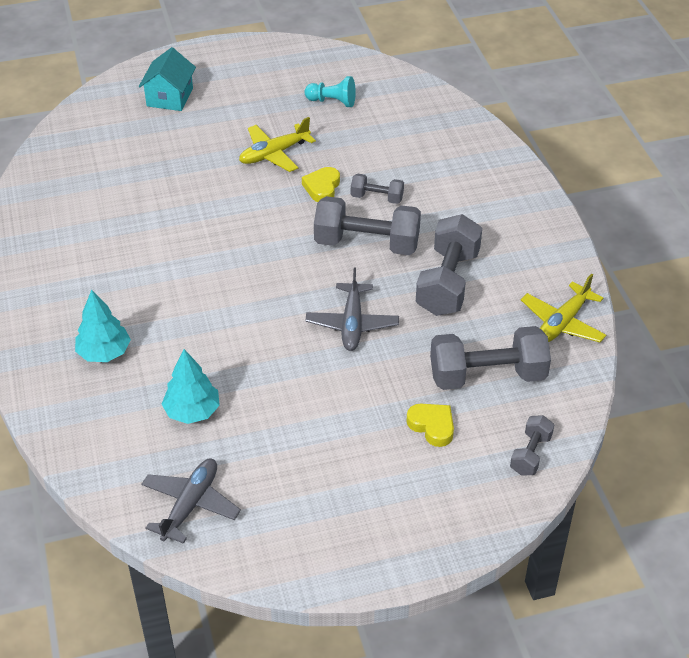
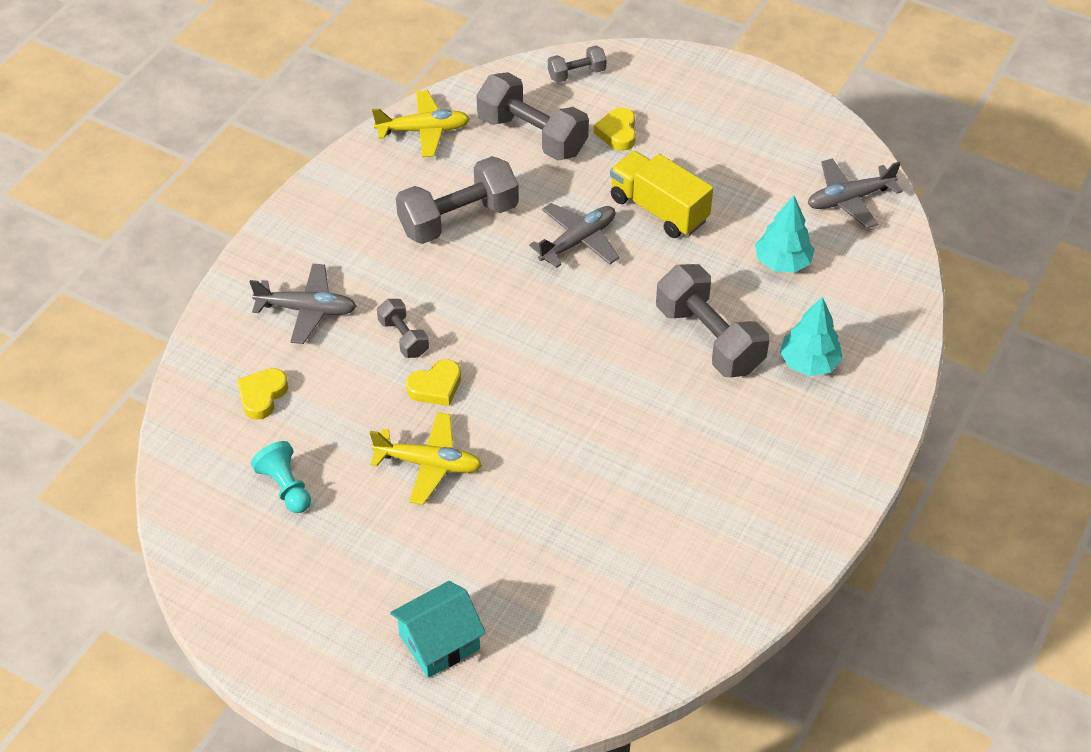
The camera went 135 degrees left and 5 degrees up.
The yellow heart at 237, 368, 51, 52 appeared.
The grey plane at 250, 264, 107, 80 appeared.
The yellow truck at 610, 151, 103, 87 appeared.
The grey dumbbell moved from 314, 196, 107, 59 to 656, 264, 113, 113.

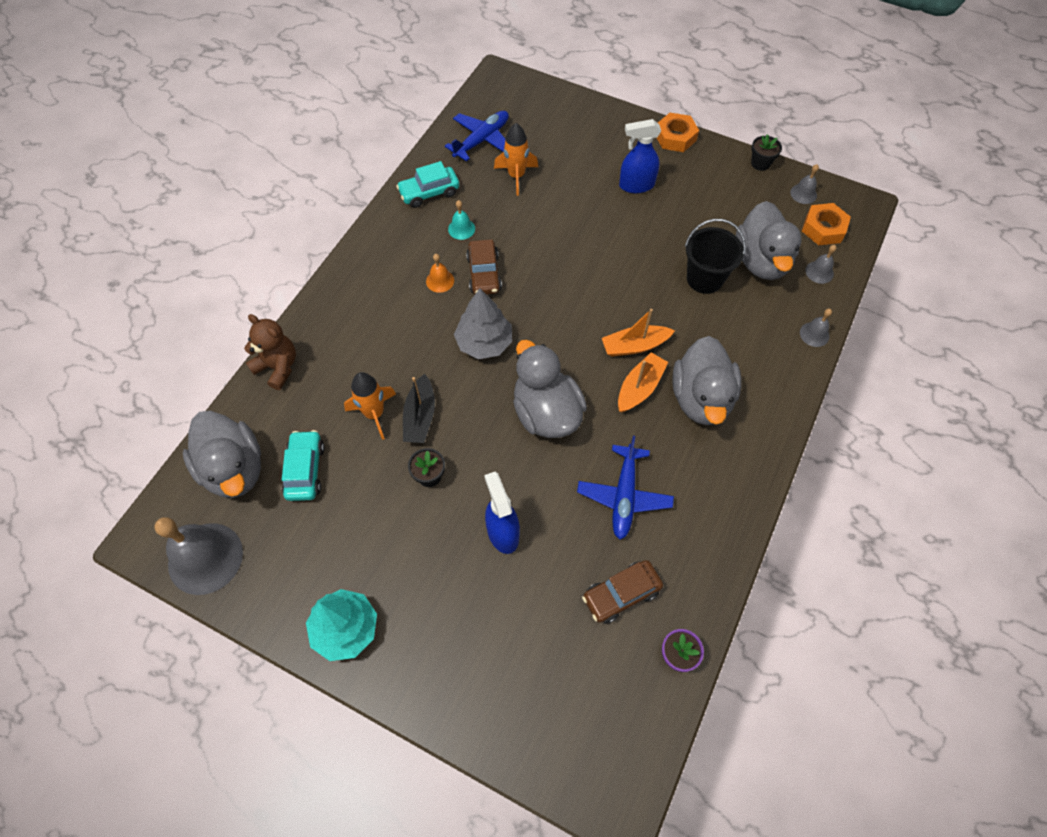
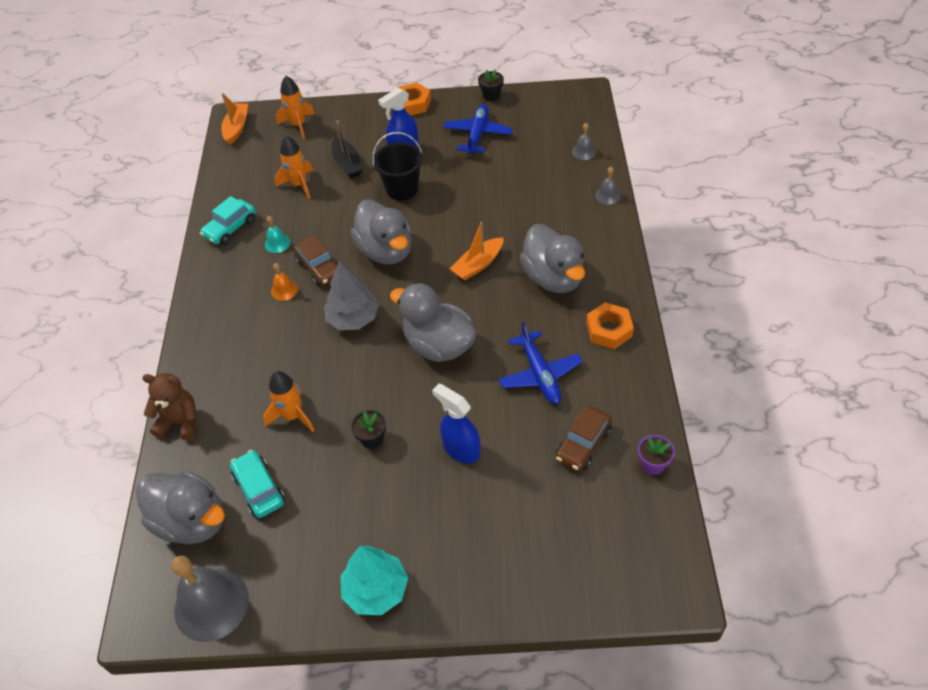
The camera went 25 degrees left and 10 degrees down.
The orange boat moved from 618, 352, 50, 60 to 221, 93, 27, 52.
The orange rocket at 276, 76, 39, 63 appeared.
The black boat moved from 403, 374, 32, 69 to 332, 120, 31, 58.
The grey duck moved from 736, 201, 65, 79 to 350, 200, 62, 64.
The black bucket moved from 685, 219, 61, 75 to 372, 132, 51, 69.
The blue plane moved from 445, 111, 64, 50 to 443, 104, 70, 51.
The orange nut moved from 802, 203, 49, 42 to 586, 303, 48, 46.
The grey bell at 790, 164, 29, 40 disappeared.

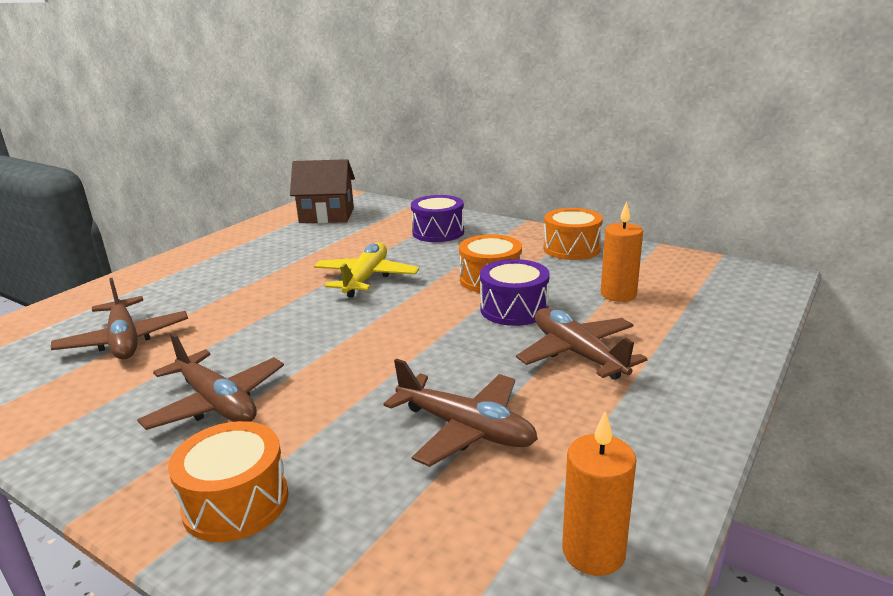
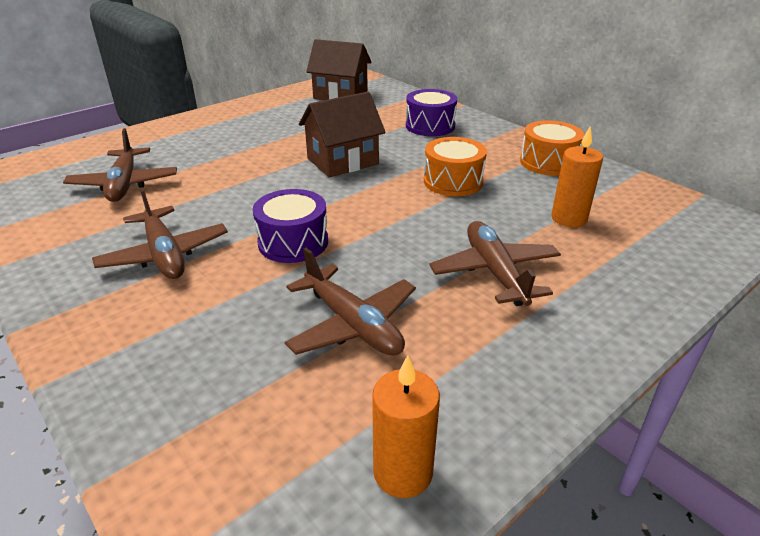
The camera went 15 degrees right and 10 degrees up.
The purple drum moved from 480, 259, 70, 67 to 253, 189, 75, 74.
The yellow plane at 314, 243, 105, 54 was replaced by the brown house at 299, 92, 87, 85.
The orange drum at 168, 421, 121, 121 disappeared.

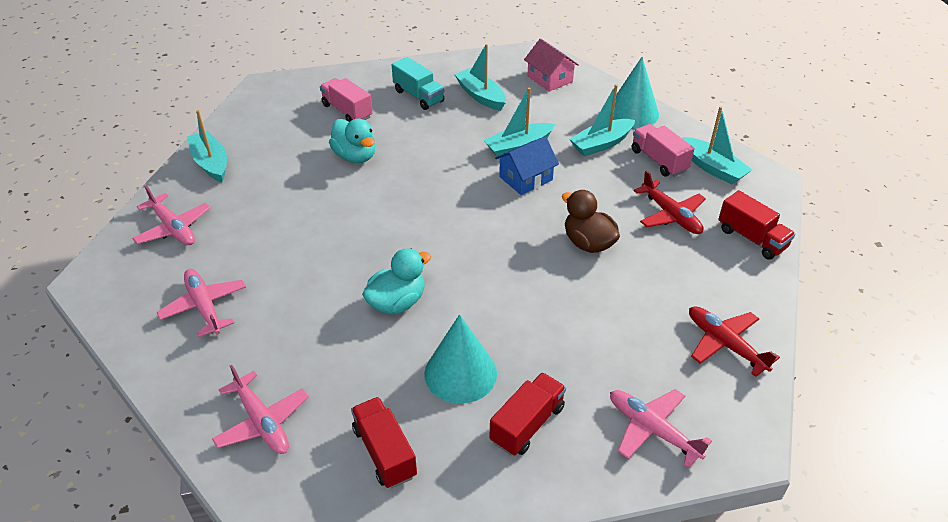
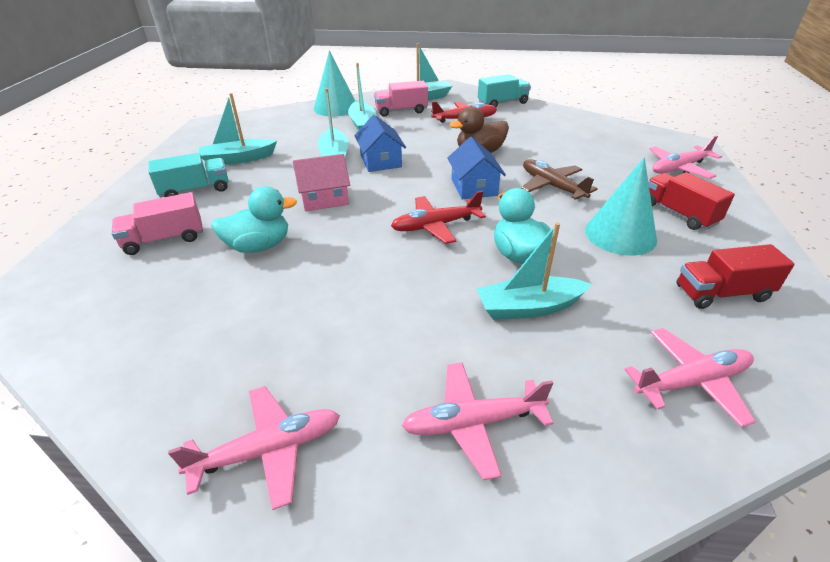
The camera went 70 degrees left and 5 degrees down.
The pink house moved from 524, 38, 55, 54 to 293, 154, 57, 57.
The red plane moved from 689, 306, 91, 71 to 391, 191, 95, 53.
The blue house at 447, 137, 59, 62 appeared.
The turquoise boat moved from 187, 110, 40, 72 to 477, 222, 114, 98.
The red truck at 718, 190, 77, 70 became the turquoise truck at 478, 74, 53, 33.
The brown plane at 521, 159, 77, 41 appeared.

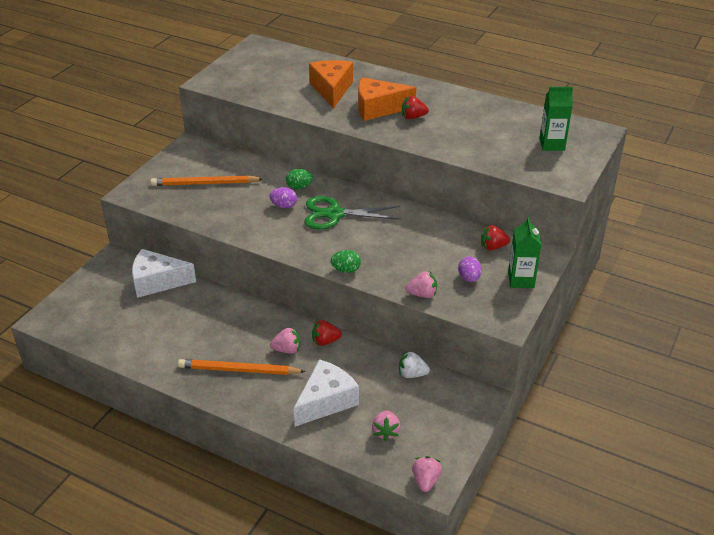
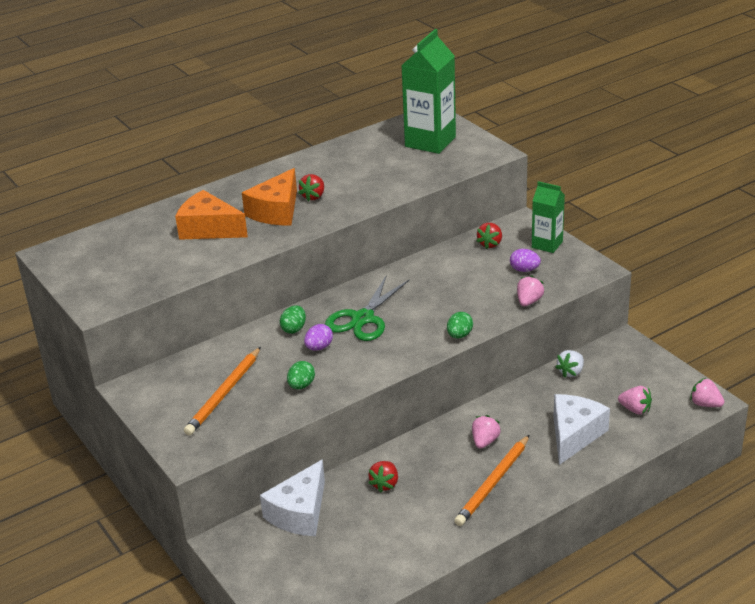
The camera went 60 degrees left and 5 degrees down.
The green egg at 287, 361, 28, 28 appeared.
The red strawberry moved from 312, 320, 30, 26 to 368, 461, 30, 31.
The green carton at 540, 87, 33, 64 changed to 1.69 times the size.
The white cheese at 294, 359, 65, 68 turned 45 degrees clockwise.

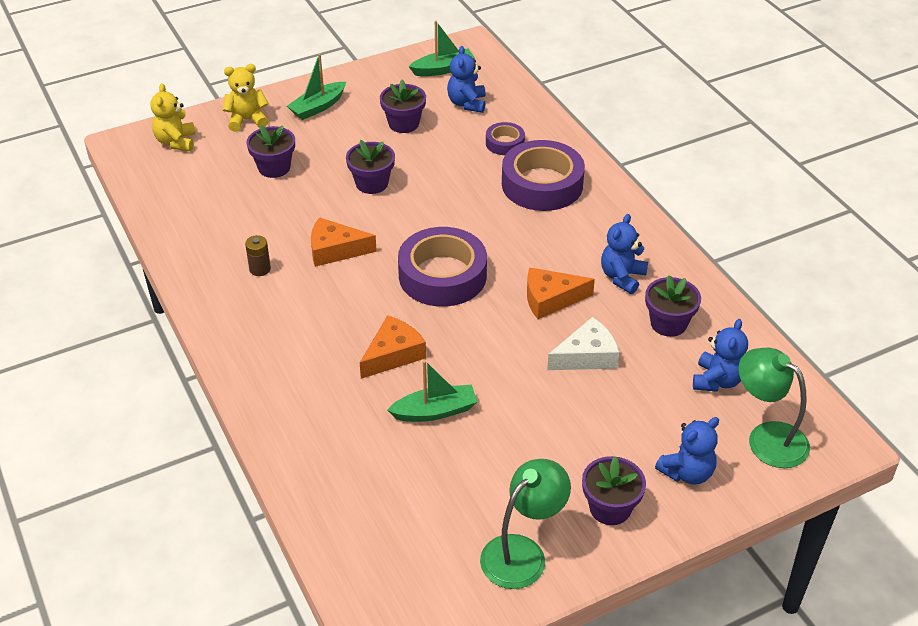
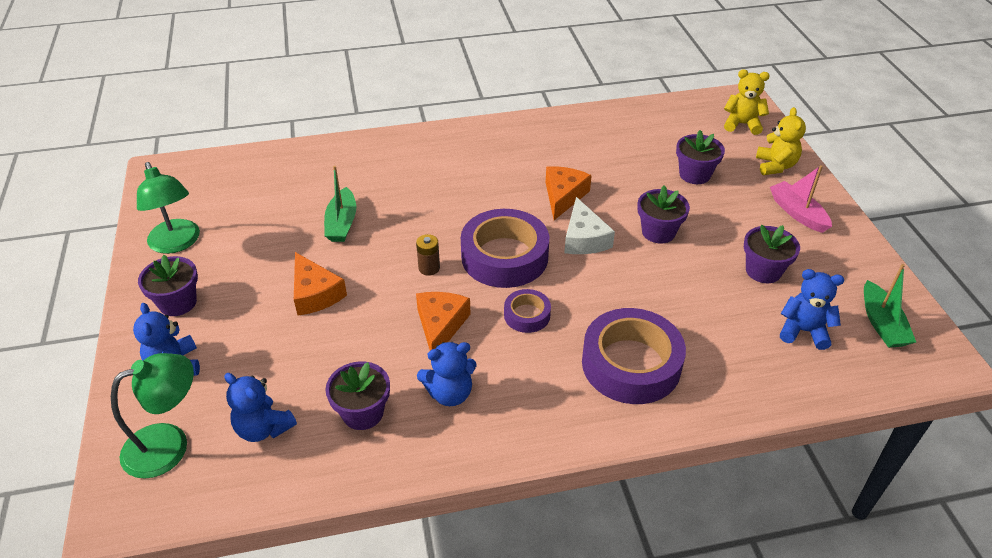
The camera went 105 degrees right and 0 degrees up.
The orange cheese moved from 360, 315, 66, 64 to 294, 252, 53, 63.
The brown battery moved from 245, 235, 26, 41 to 416, 234, 24, 42.
The blue teddy bear at 601, 214, 47, 80 turned 120 degrees clockwise.
The purple tape moved from 486, 122, 39, 33 to 504, 289, 47, 44.
The white cheese moved from 547, 317, 72, 53 to 564, 197, 51, 57.
The green boat at 287, 53, 59, 67 became the pink boat at 770, 165, 62, 68.

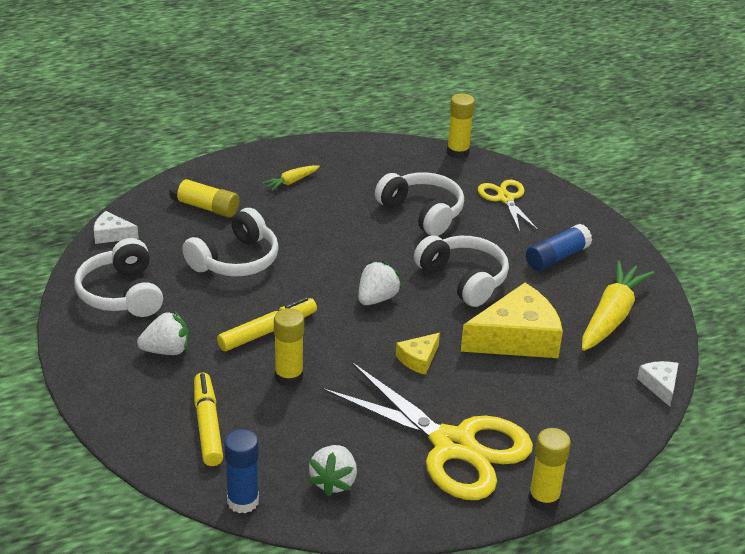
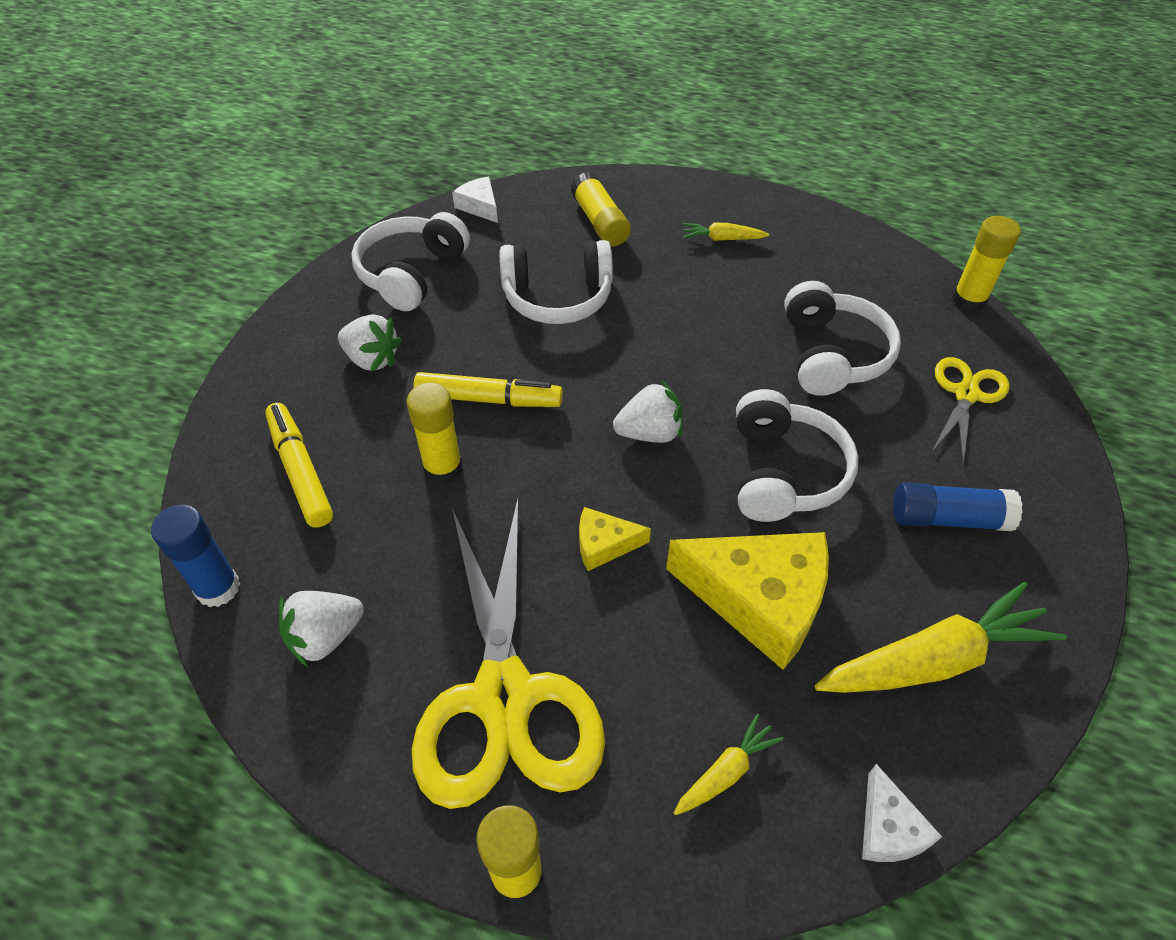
The camera went 45 degrees right and 15 degrees up.
The yellow marker at 194, 373, 29, 93 turned 60 degrees counterclockwise.
The yellow carrot at 674, 714, 109, 101 appeared.
The white cheese at 637, 361, 42, 45 turned 135 degrees clockwise.

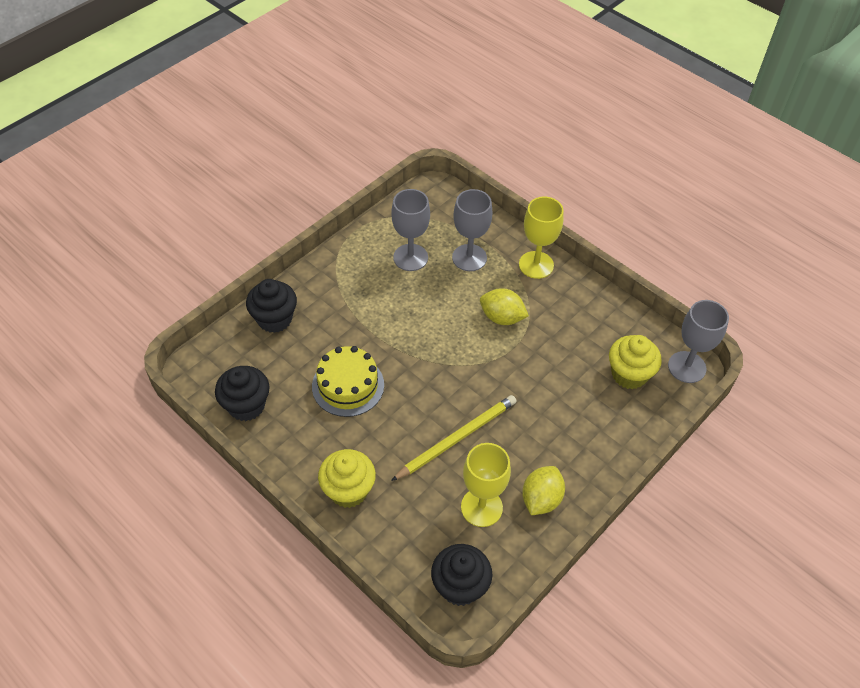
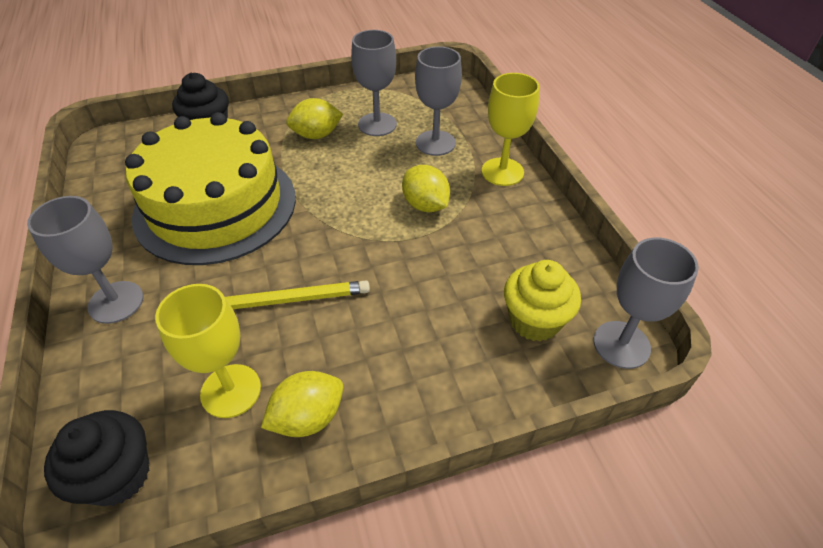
The camera went 30 degrees right and 5 degrees down.
The yellow cupcake at 318, 449, 58, 59 was replaced by the grey goblet at 27, 196, 117, 128.
The yellow cake at 312, 346, 72, 71 changed to 1.89 times the size.
The yellow lemon at 286, 98, 57, 41 appeared.
The black cupcake at 215, 366, 55, 55 disappeared.

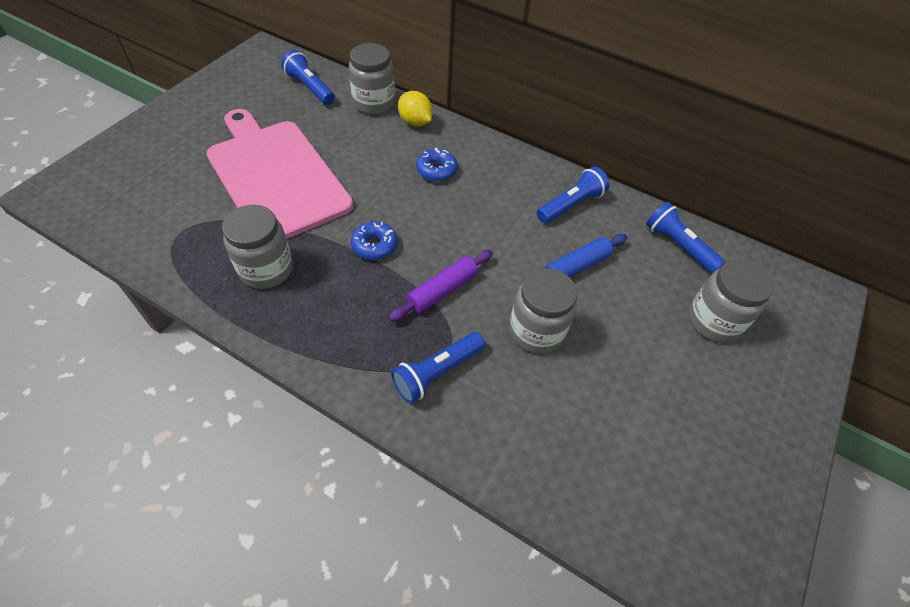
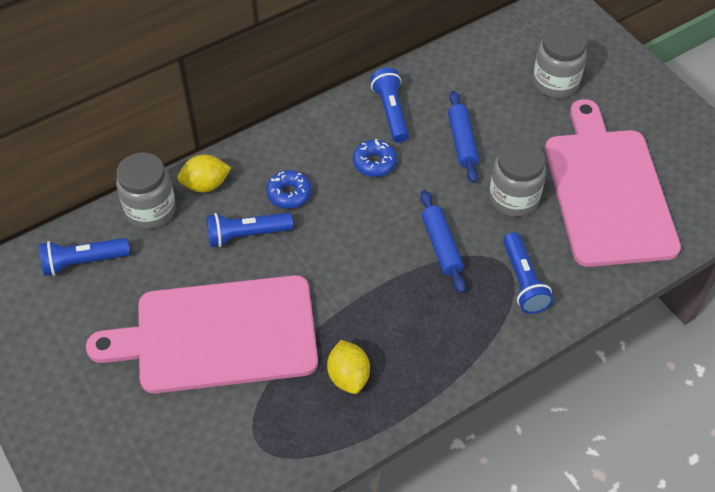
The camera went 60 degrees left and 0 degrees up.
The blue flashlight moved from 646, 202, 79, 72 to 206, 213, 87, 34.
The grey jar at 222, 205, 71, 84 was replaced by the yellow lemon at 327, 340, 43, 54.
The blue donut moved from 351, 221, 47, 39 to 353, 139, 44, 38.
The purple rolling pin at 389, 250, 104, 72 became the blue rolling pin at 420, 190, 46, 103.
The pink cutting board at 545, 99, 136, 168 appeared.

